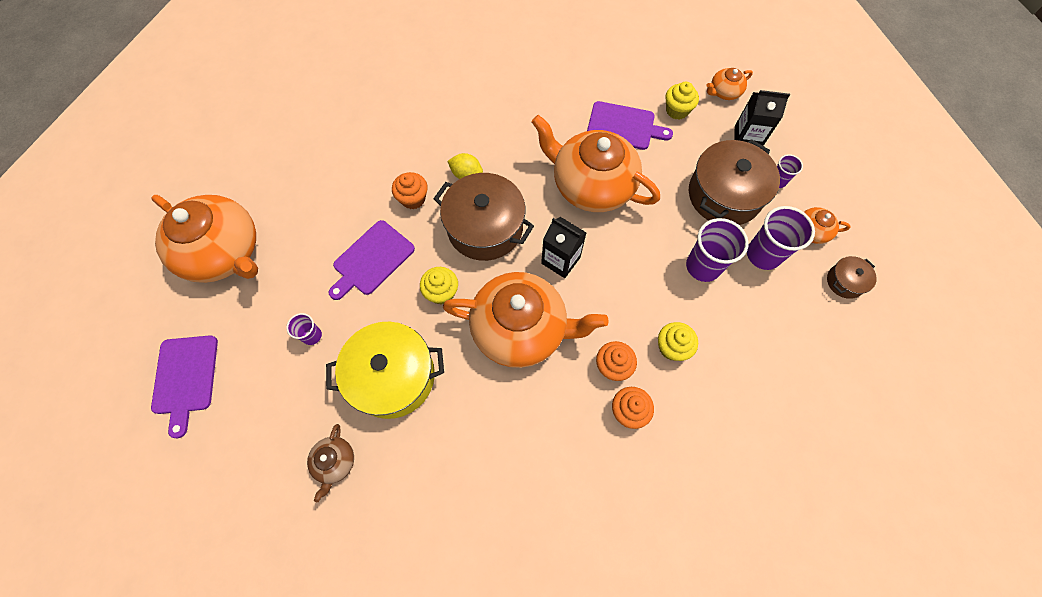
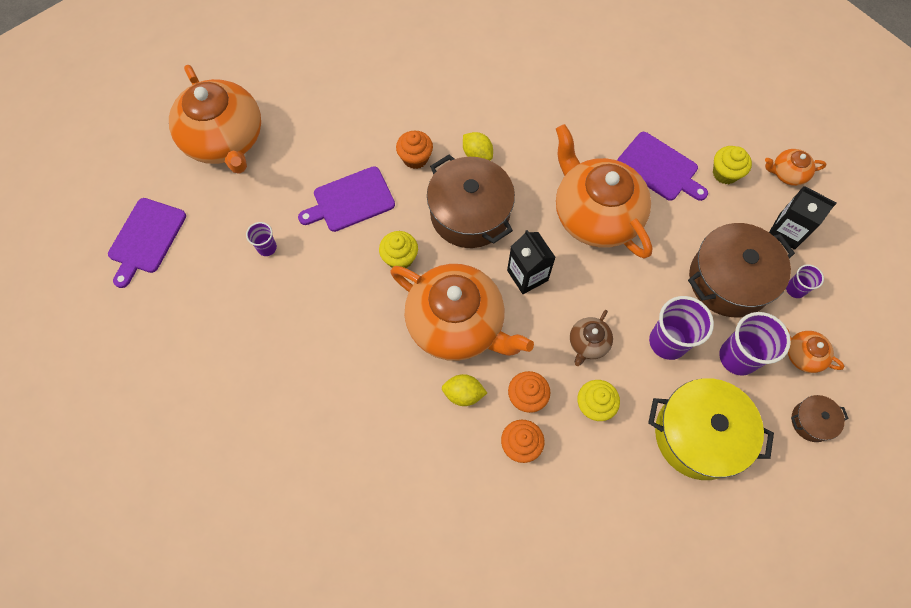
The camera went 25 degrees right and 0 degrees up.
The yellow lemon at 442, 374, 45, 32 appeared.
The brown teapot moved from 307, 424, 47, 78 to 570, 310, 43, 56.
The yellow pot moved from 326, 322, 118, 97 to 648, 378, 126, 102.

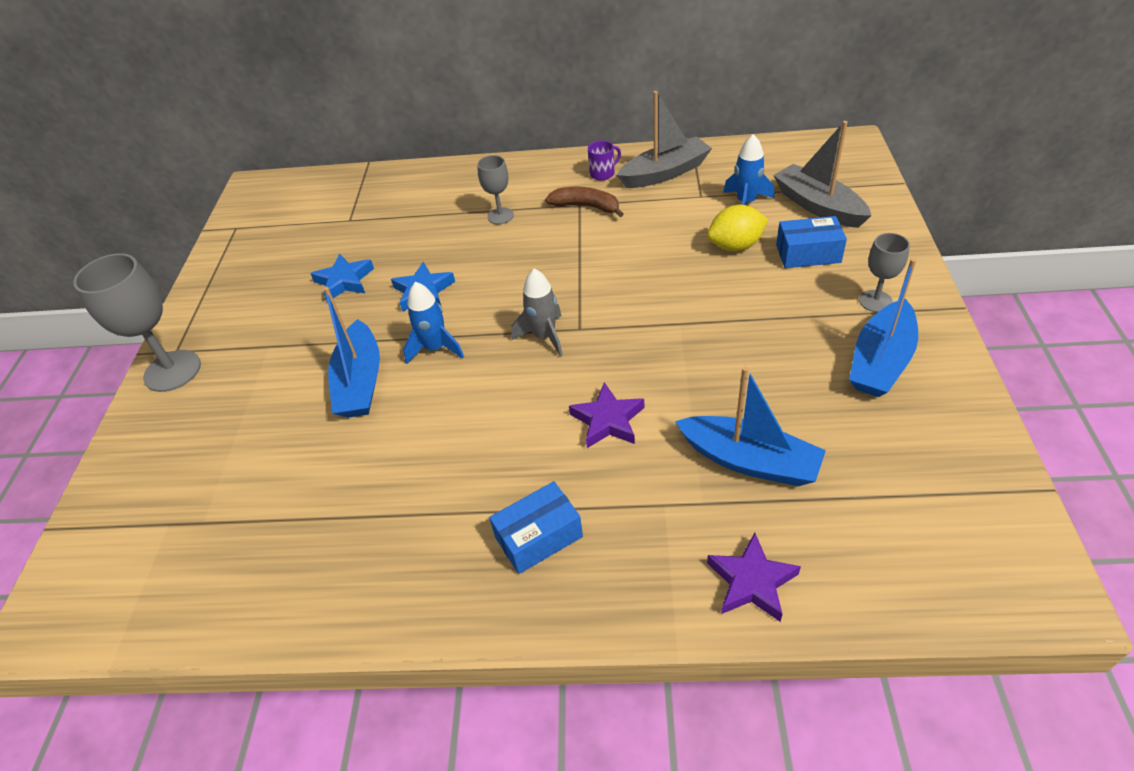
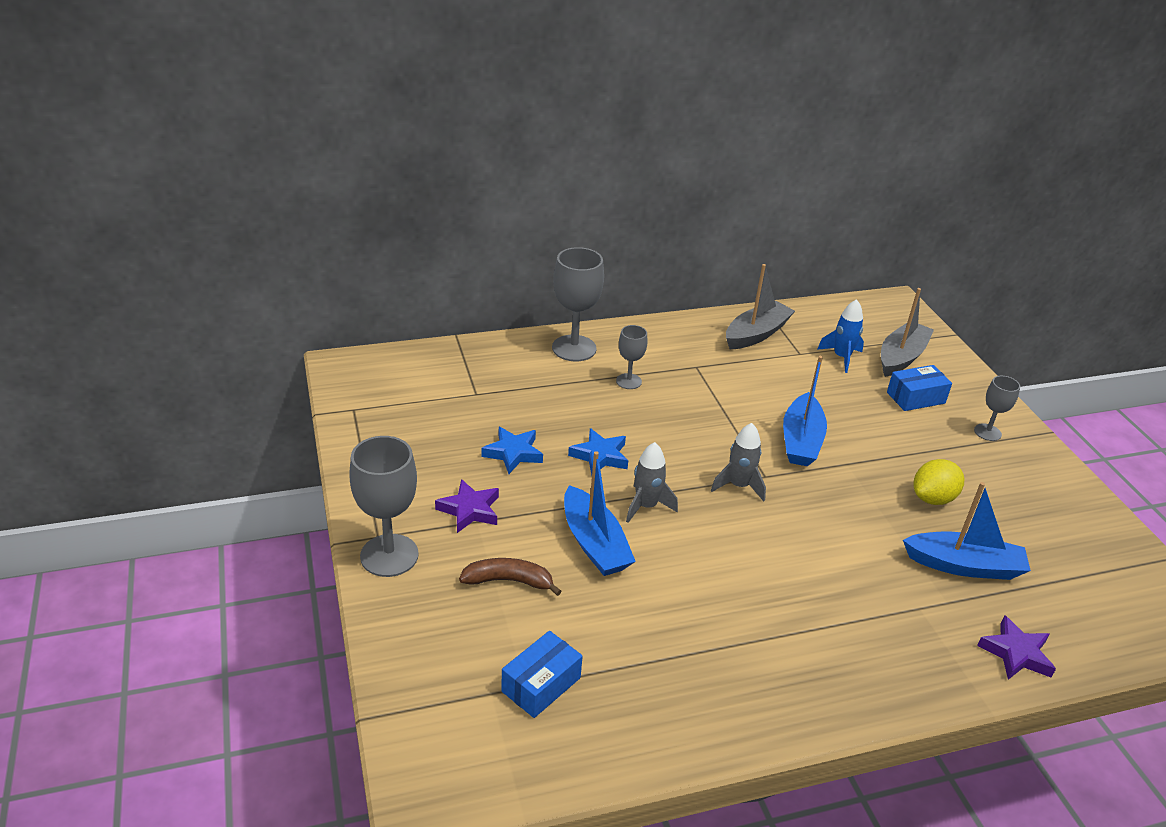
The camera went 25 degrees left and 10 degrees down.
The purple star moved from 569, 382, 75, 66 to 435, 479, 64, 54.
The brown banana moved from 545, 187, 79, 30 to 459, 558, 103, 38.
The blue box moved from 489, 481, 94, 93 to 501, 631, 82, 87.
The grey goblet at 552, 247, 52, 114 appeared.
The blue rocket at 403, 282, 61, 82 became the grey rocket at 626, 442, 52, 81.
The blue boat moved from 849, 258, 69, 139 to 783, 356, 44, 110.
The grey boat at 773, 121, 99, 107 turned 90 degrees clockwise.
The yellow lemon moved from 707, 205, 61, 46 to 913, 459, 51, 46.
The purple mug at 588, 141, 33, 39 disappeared.

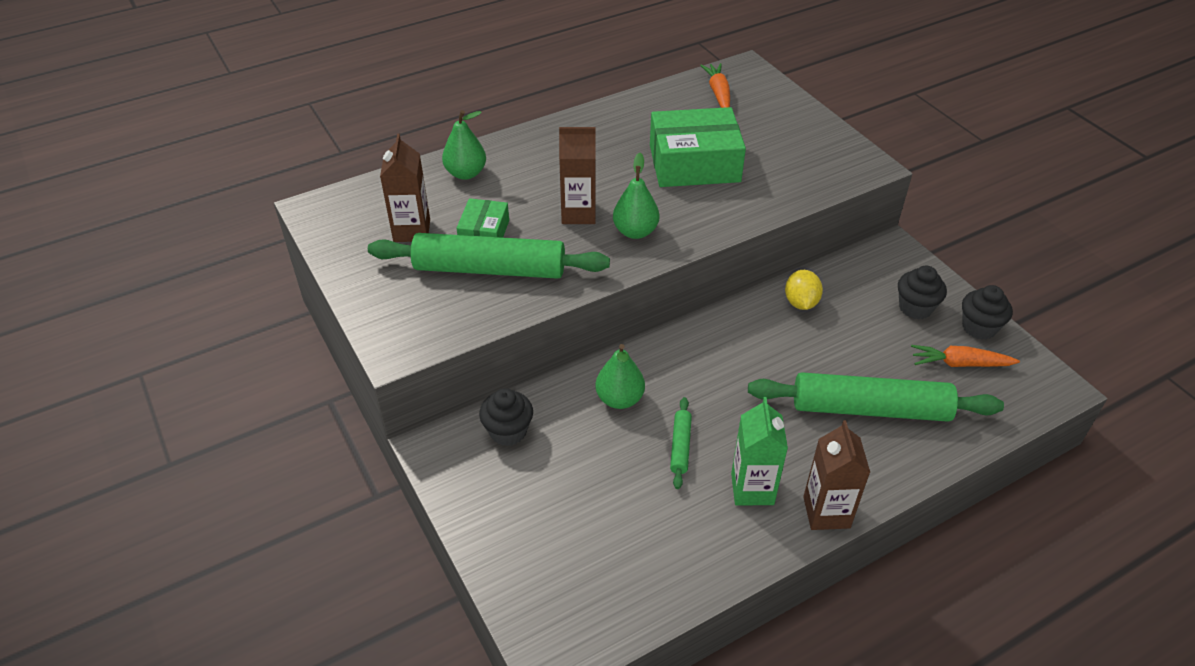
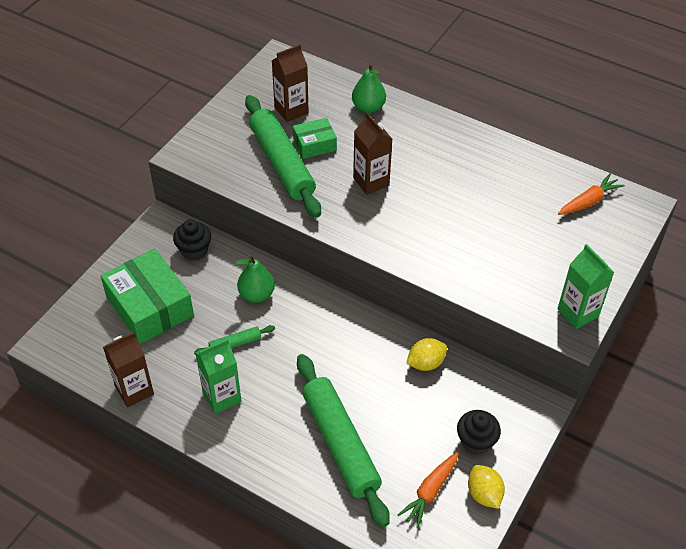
The camera went 60 degrees right and 5 degrees up.
The green box moved from 650, 107, 96, 80 to 101, 249, 93, 95.
The brown carton moved from 803, 420, 67, 110 to 103, 332, 51, 76.
The orange carrot at 911, 345, 109, 22 turned 120 degrees counterclockwise.
The black cupcake at 962, 285, 51, 55 was replaced by the yellow lemon at 468, 465, 37, 44.
The green carton at 557, 244, 57, 85 appeared.
The green pear at 613, 153, 46, 86 disappeared.

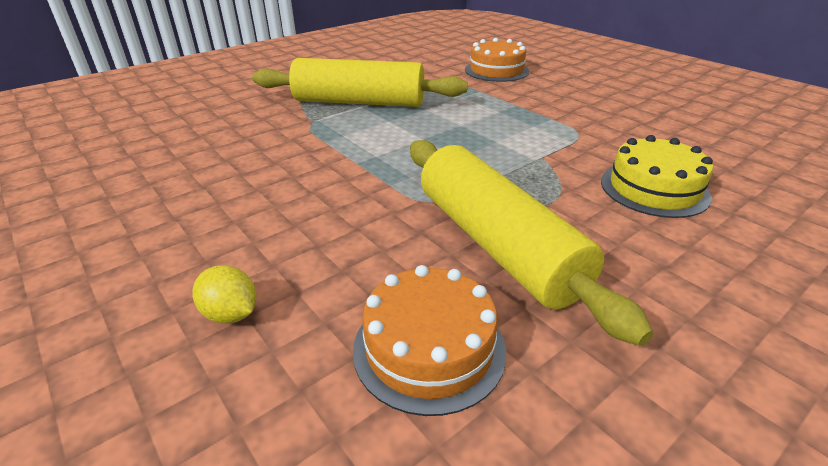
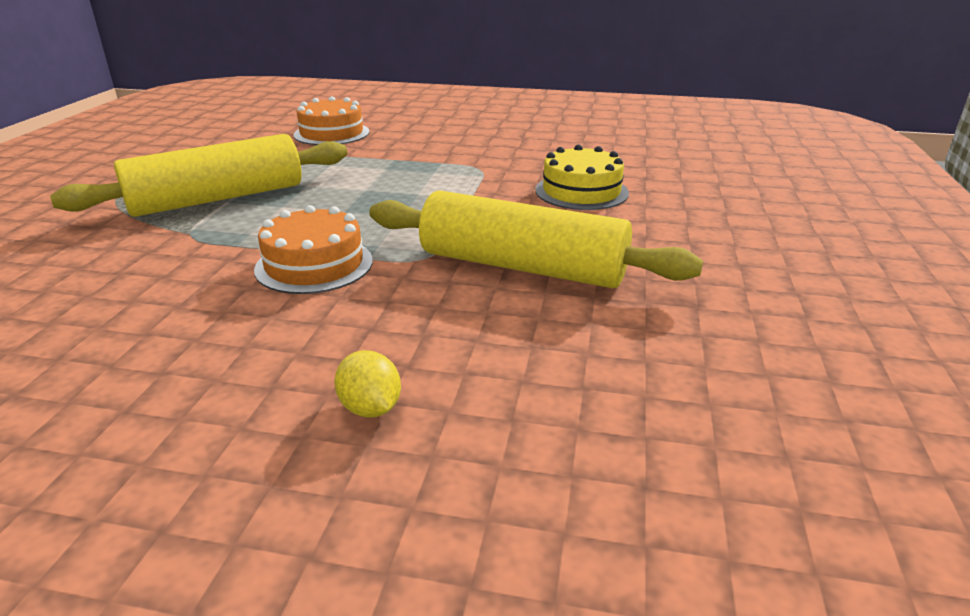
The camera went 40 degrees left and 5 degrees down.
The orange cake moved from 353, 265, 153, 151 to 254, 205, 119, 89.
The yellow lemon at 192, 265, 64, 58 turned 60 degrees clockwise.

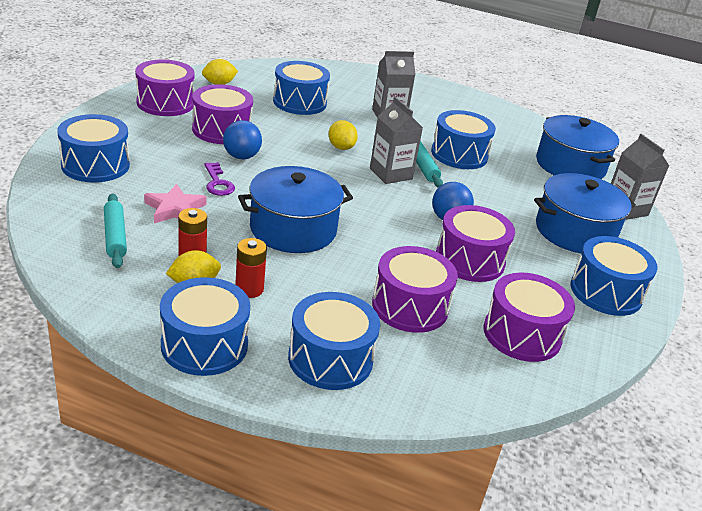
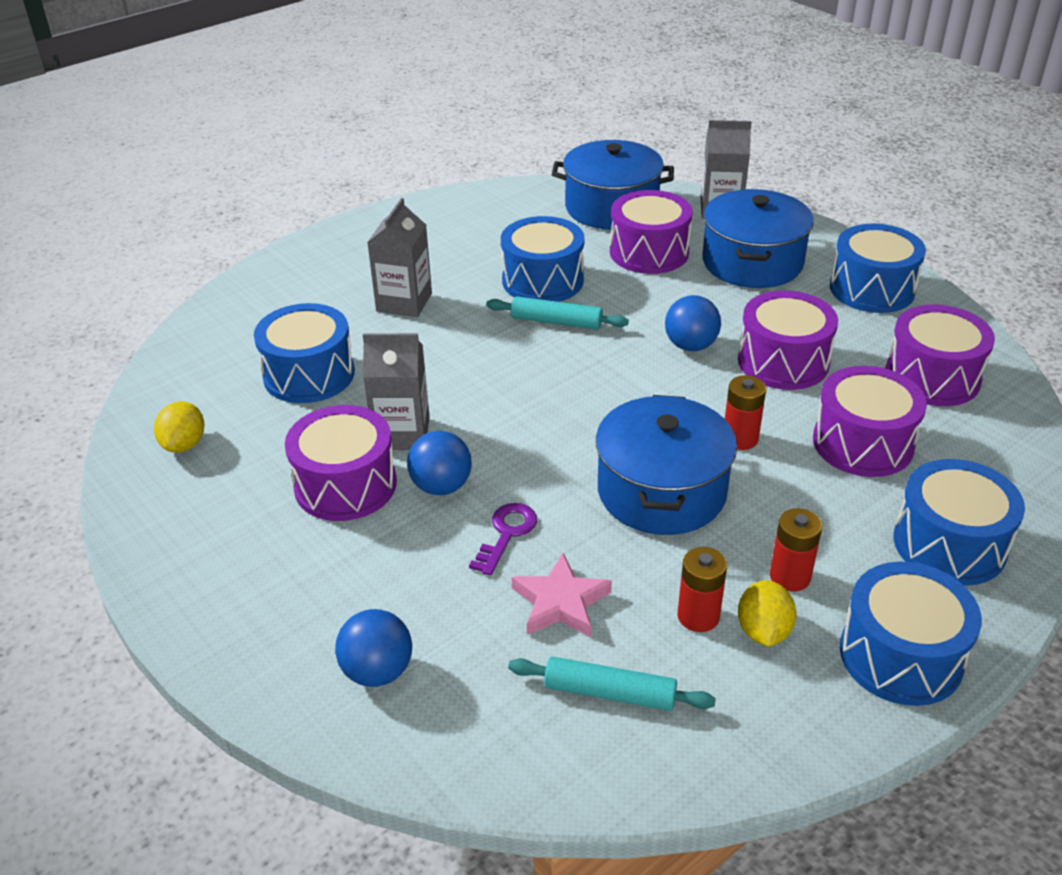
The camera went 55 degrees left and 5 degrees up.
The blue drum at 57, 114, 73, 69 was replaced by the blue ball at 335, 609, 77, 78.
The grey carton moved from 370, 97, 53, 87 to 363, 333, 67, 117.
The purple key at 204, 162, 31, 34 turned 75 degrees counterclockwise.
The purple drum moved from 135, 60, 60, 56 to 610, 190, 83, 84.
The red battery at 725, 375, 41, 75 appeared.
The yellow lemon at 329, 120, 29, 30 disappeared.

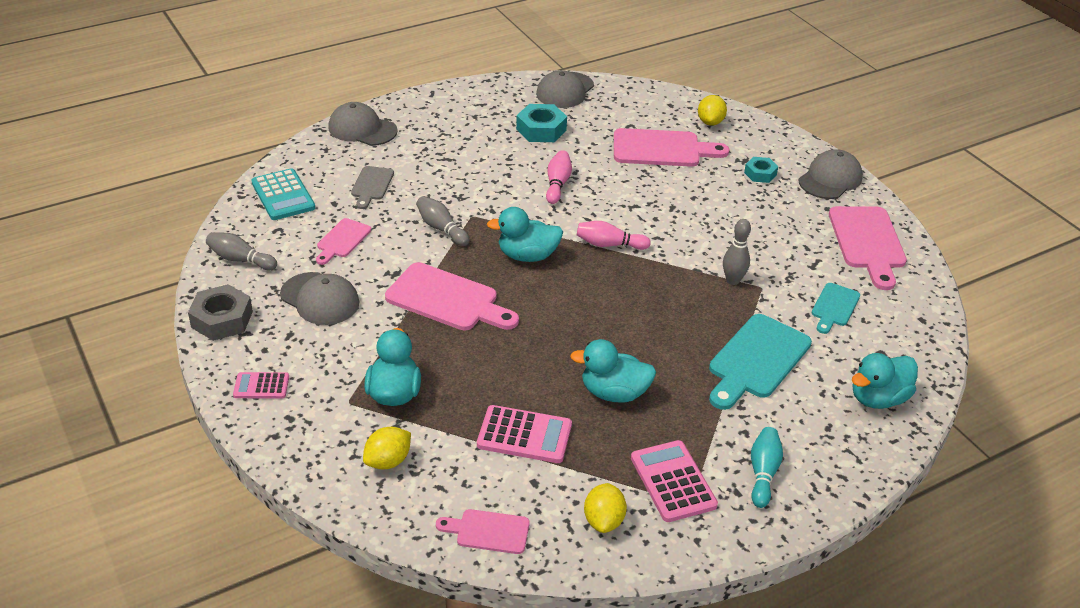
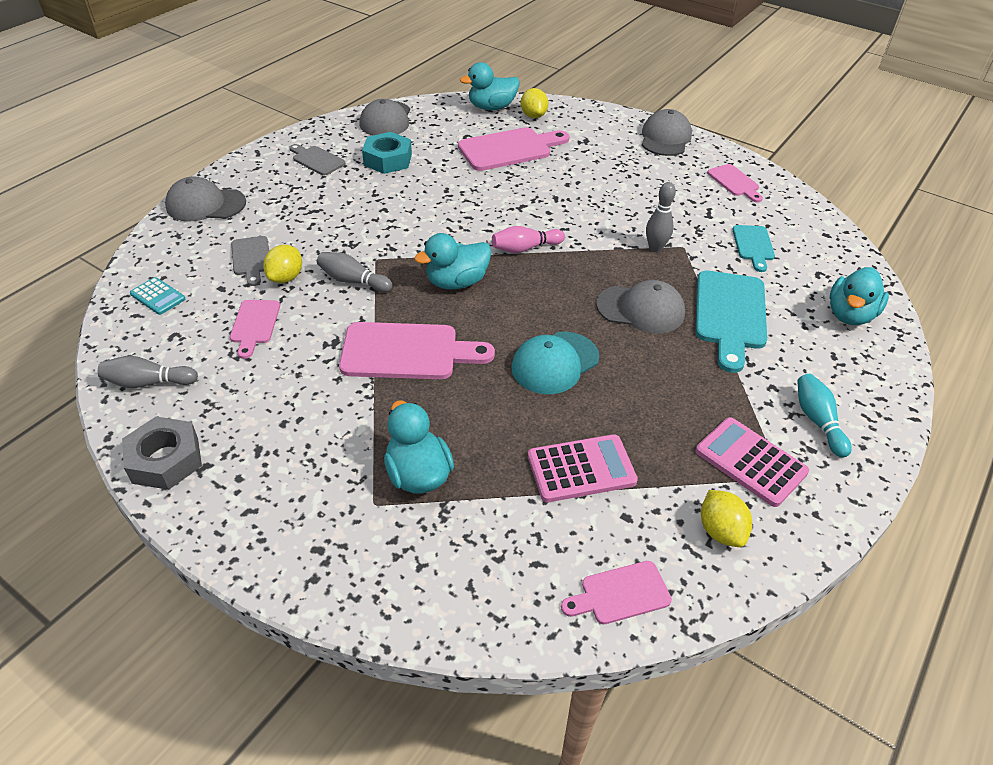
The camera went 25 degrees left and 5 degrees up.
The turquoise calculator at 252, 169, 63, 51 changed to 0.61 times the size.
The yellow lemon moved from 363, 427, 48, 42 to 263, 245, 39, 38.
The grey cutting board at 289, 144, 57, 32 appeared.
The turquoise duck moved from 570, 339, 86, 64 to 460, 62, 60, 48.
The turquoise cap at 512, 332, 87, 62 appeared.
The grey cap moved from 280, 272, 79, 53 to 596, 280, 89, 54.
The pink cutting board at 829, 206, 78, 84 changed to 0.56 times the size.
The pink calculator at 233, 372, 56, 27 disappeared.
The pink bowling pin at 546, 150, 26, 54 disappeared.
The turquoise nut at 744, 157, 34, 26 disappeared.

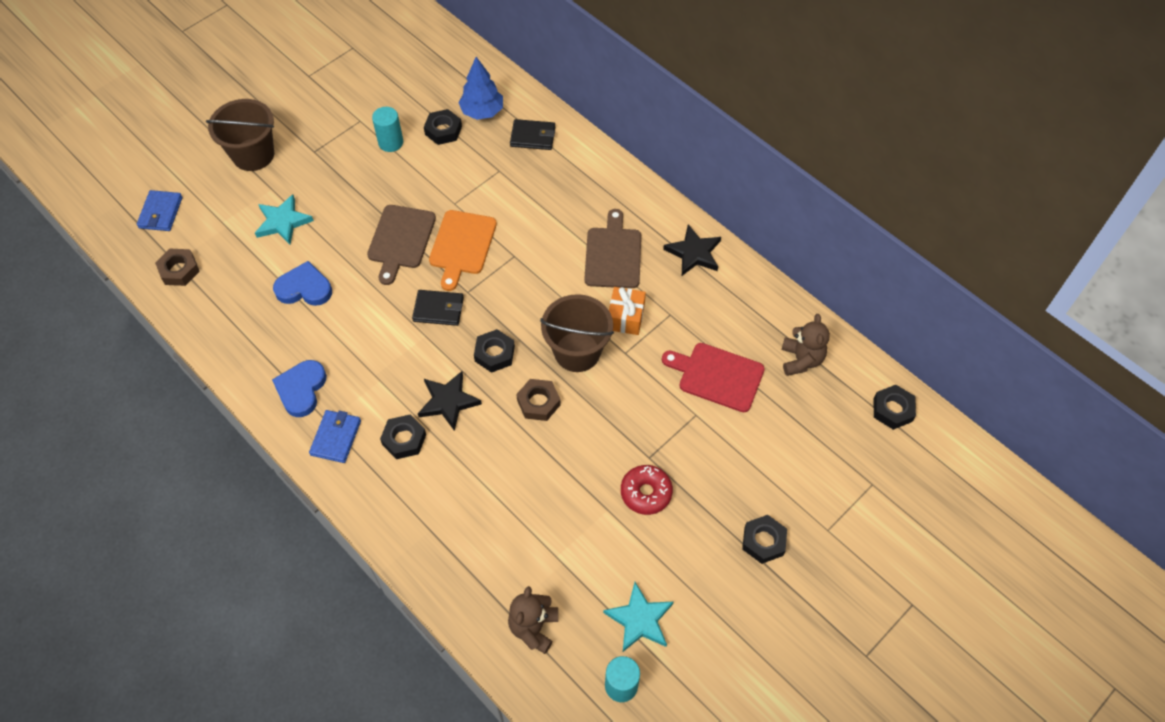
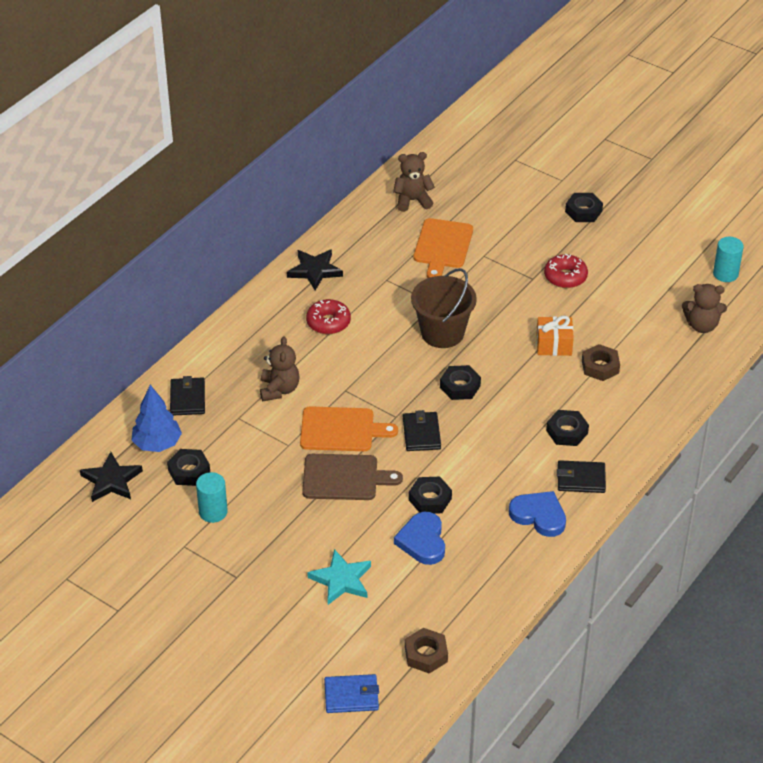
The camera went 100 degrees left and 15 degrees down.
The black star moved from 418, 371, 64, 60 to 80, 452, 63, 50.
The brown teddy bear at 260, 336, 40, 65 appeared.
The brown cutting board at 584, 209, 57, 79 was replaced by the red donut at 306, 299, 45, 35.
The black nut moved from 874, 385, 42, 45 to 409, 477, 43, 37.
The red cutting board at 662, 343, 103, 69 became the orange cutting board at 414, 218, 59, 60.
The blue heart at 272, 360, 55, 57 turned 150 degrees counterclockwise.
The orange gift moved from 609, 287, 37, 48 to 537, 316, 37, 40.
The blue wallet at 309, 410, 52, 53 became the black wallet at 557, 460, 49, 33.
The brown nut moved from 516, 379, 45, 42 to 582, 344, 38, 37.
The brown bucket at 206, 99, 68, 72 disappeared.
The turquoise star at 603, 582, 70, 70 disappeared.

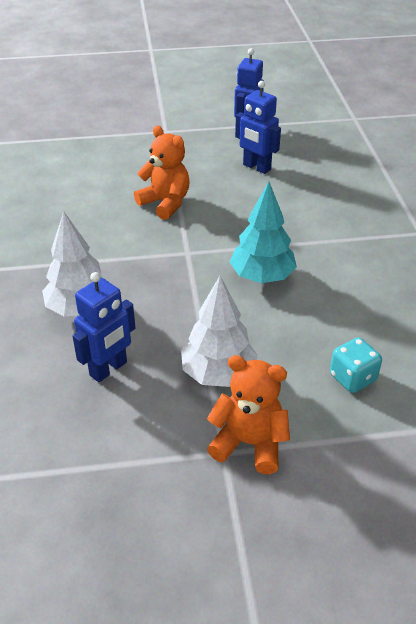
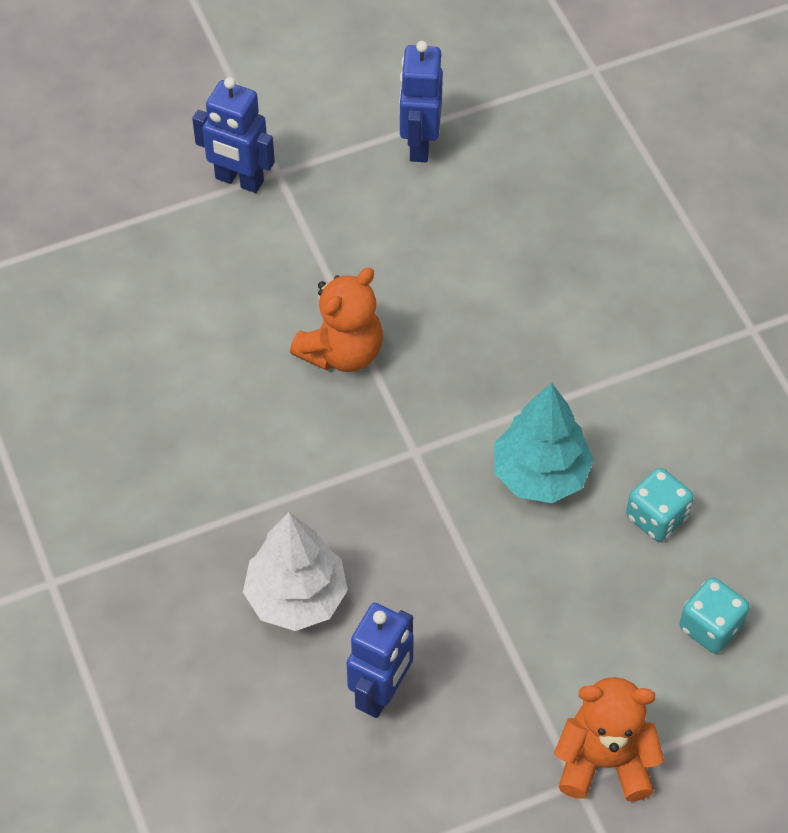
The camera went 15 degrees left and 15 degrees up.
The blue robot moved from 235, 81, 46, 93 to 192, 77, 83, 116.
The orange teddy bear at 134, 126, 56, 94 turned 105 degrees clockwise.
The turquoise dice at 626, 468, 68, 74 appeared.
The white tree at 181, 276, 77, 111 disappeared.

